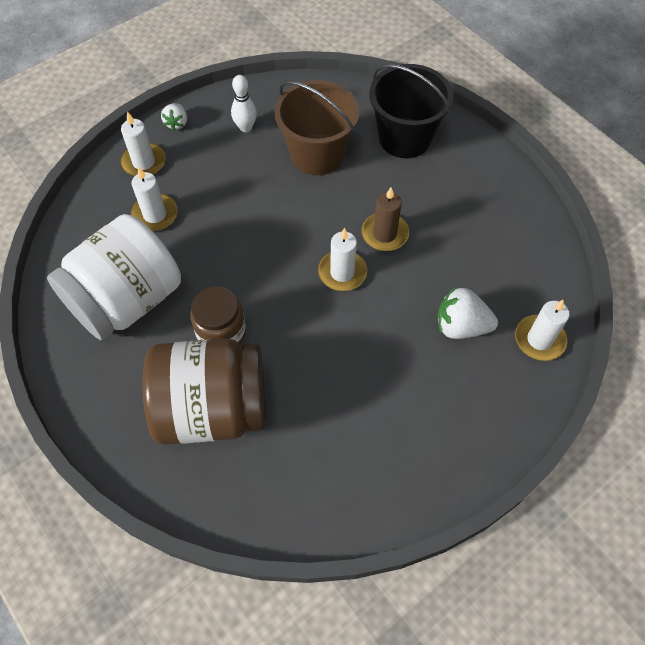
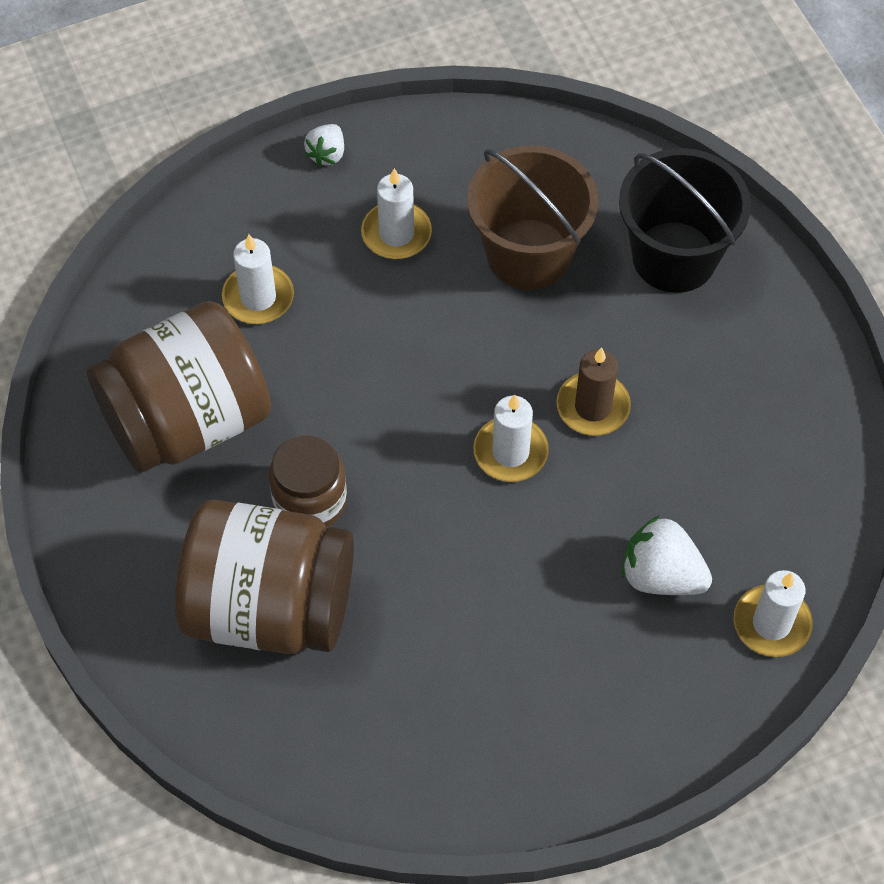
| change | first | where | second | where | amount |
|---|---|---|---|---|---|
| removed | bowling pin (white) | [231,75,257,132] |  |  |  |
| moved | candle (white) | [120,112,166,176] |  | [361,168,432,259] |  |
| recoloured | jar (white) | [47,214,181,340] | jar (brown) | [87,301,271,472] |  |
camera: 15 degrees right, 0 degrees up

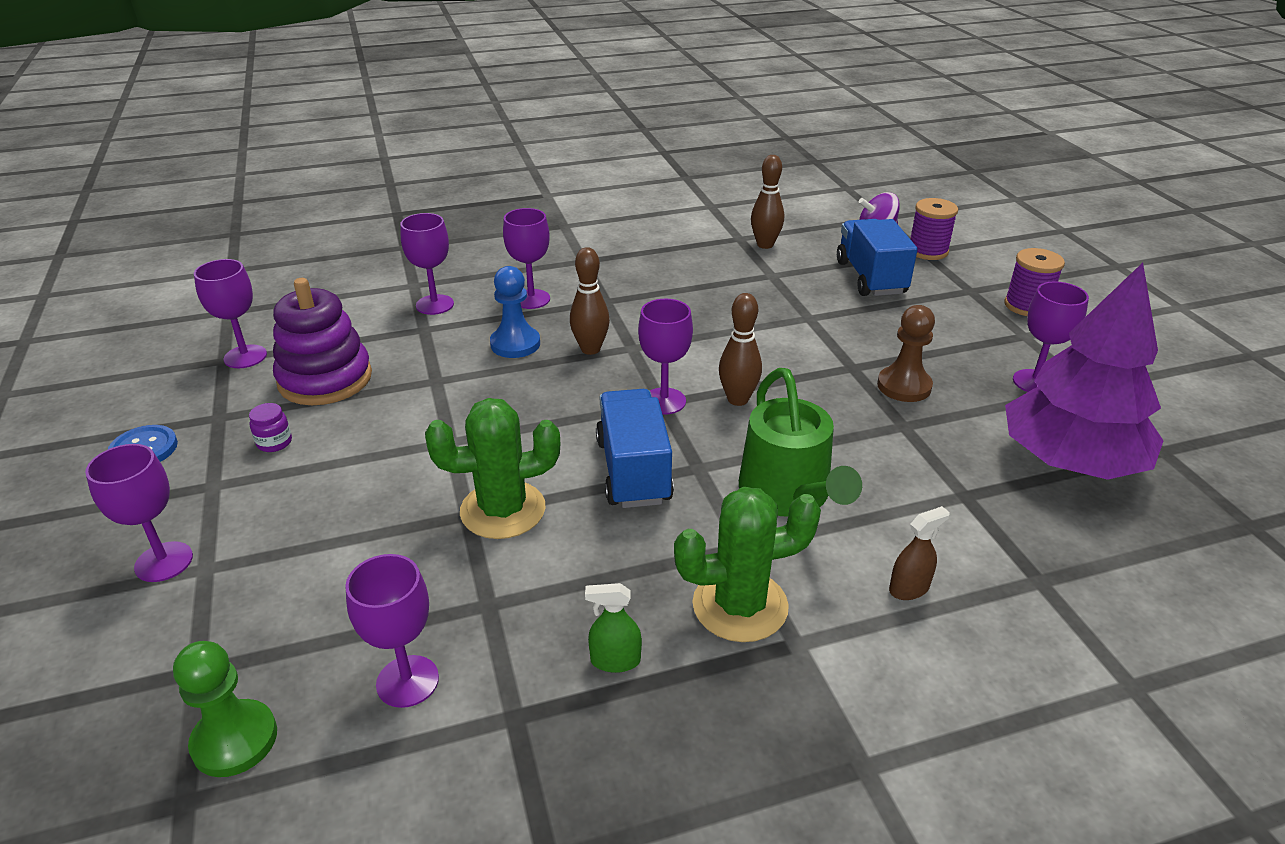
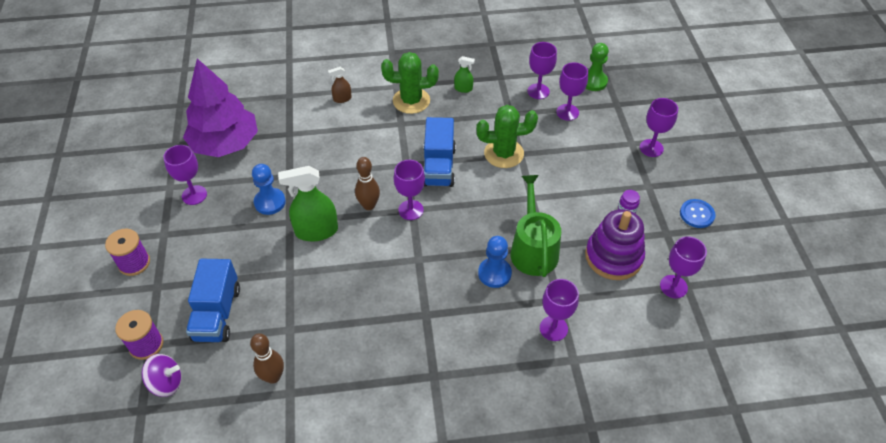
| change | first | where | second | where | amount |
|---|---|---|---|---|---|
| moved | goblet (purple) | [503,208,550,309] |  | [556,63,588,121] |  |
| removed | bowling pin (brown) | [570,247,610,355] |  |  |  |
| recoloured | pawn (brown) | [877,305,935,402] | pawn (blue) | [252,164,286,215] |  |
| moved | watering can (green) | [739,368,862,517] |  | [510,175,561,277] |  |
| added |  |  | spray bottle (green) | [278,166,338,241] |  |
camera: 170 degrees left, 15 degrees up

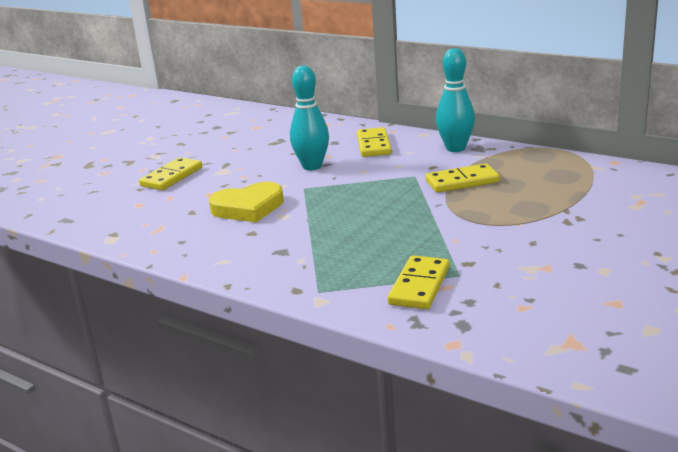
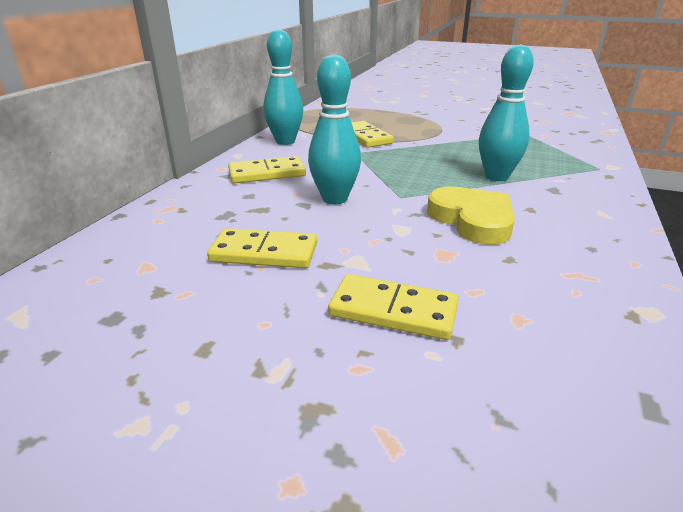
| change | first | where | second | where | amount |
|---|---|---|---|---|---|
| moved | domino (yellow) | [388,255,449,309] |  | [207,228,317,268] |  |
| added |  |  | bowling pin (turquoise) | [479,44,534,181] |  |
camera: 105 degrees left, 5 degrees up

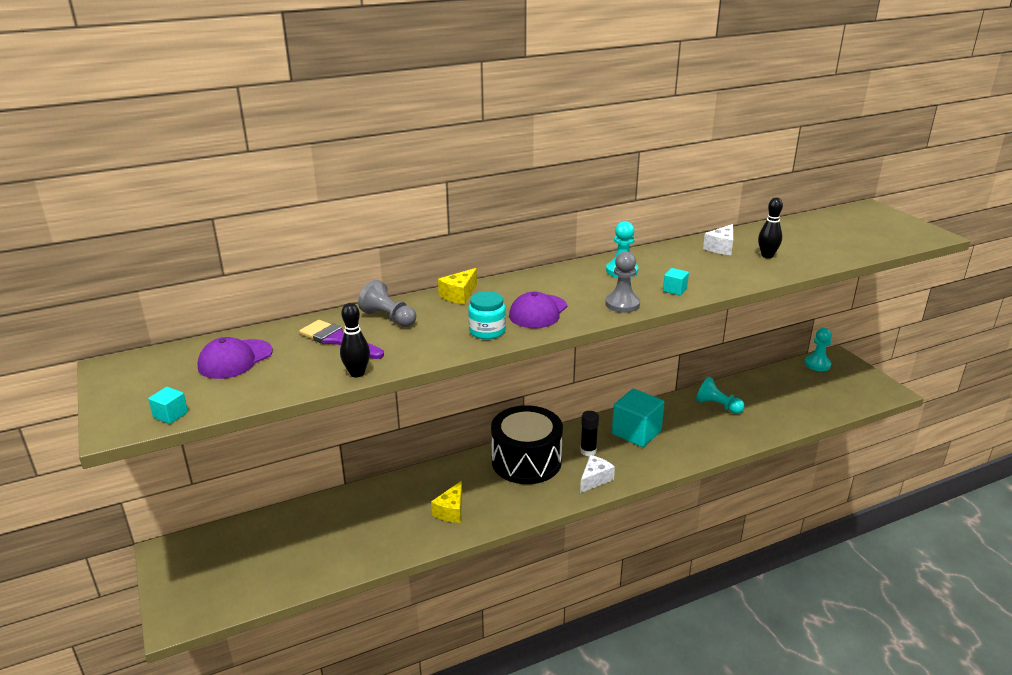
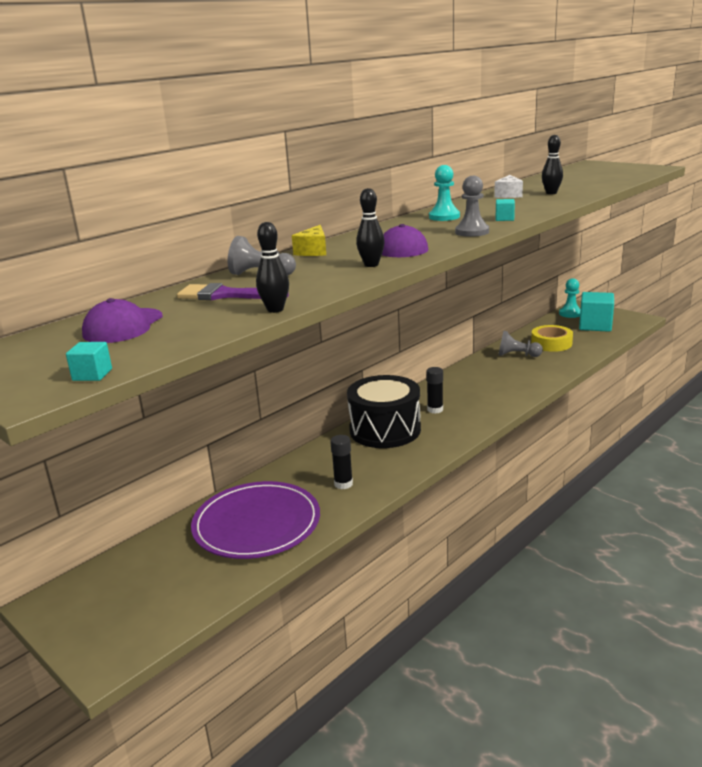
| change | first | where | second | where | amount |
|---|---|---|---|---|---|
| replaced | jar (turquoise) | [468,291,506,339] | bowling pin (black) | [356,188,385,267] |  |
| recoloured | pawn (turquoise) | [696,377,745,414] | pawn (grey) | [498,331,543,357] |  |
| moved | cube (turquoise) | [612,389,665,447] |  | [579,292,614,332] |  |
| removed | cheese (white) | [580,455,615,493] |  |  |  |
| replaced | cheese (yellow) | [431,481,462,523] | glue stick (black) | [330,435,353,489] |  |
| added |  |  | tape (yellow) | [531,325,573,352] |  |
| added |  |  | plate (purple) | [191,481,320,559] |  |
camera: 20 degrees left, 5 degrees down

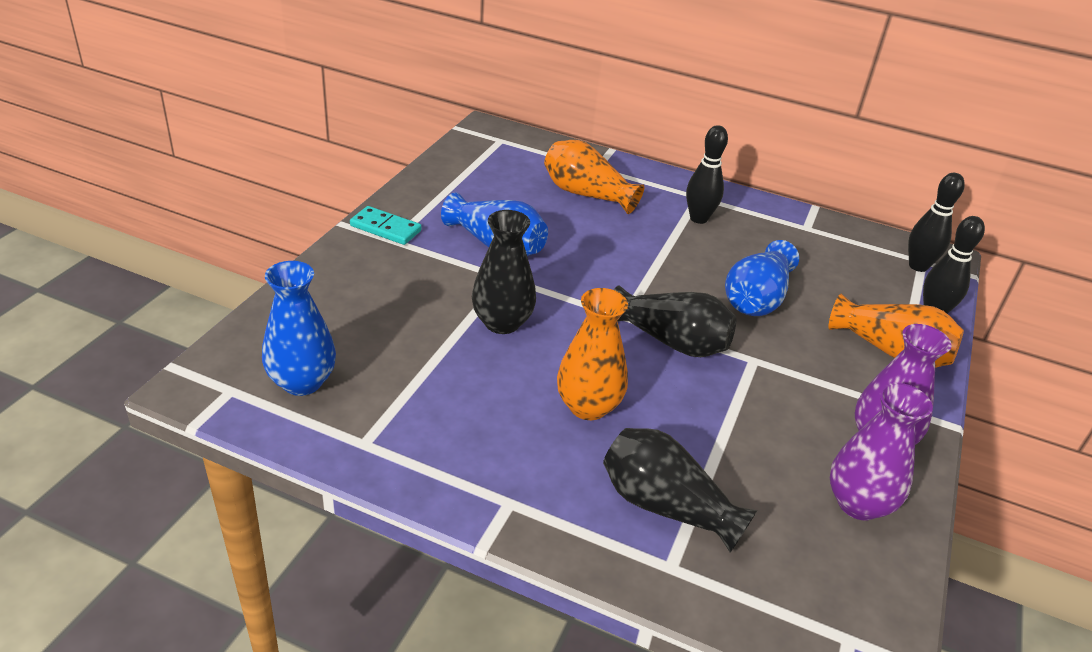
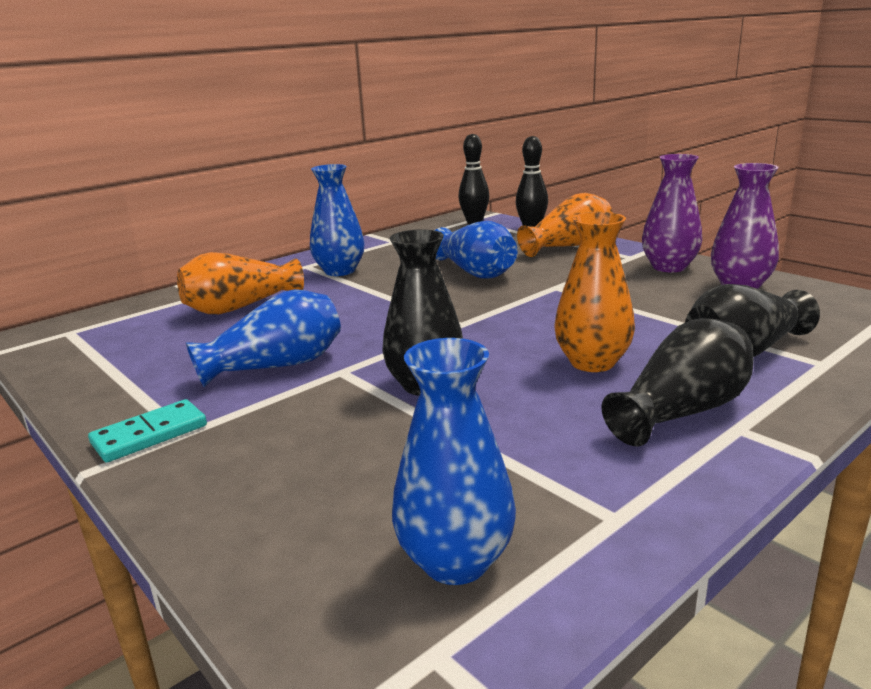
| change | first | where | second | where | amount |
|---|---|---|---|---|---|
| replaced | bowling pin (black) | [686,125,728,224] | vase (blue) | [310,164,365,276] |  |
| moved | vase (black) | [614,285,736,357] |  | [601,318,754,446] |  |
camera: 60 degrees left, 15 degrees down

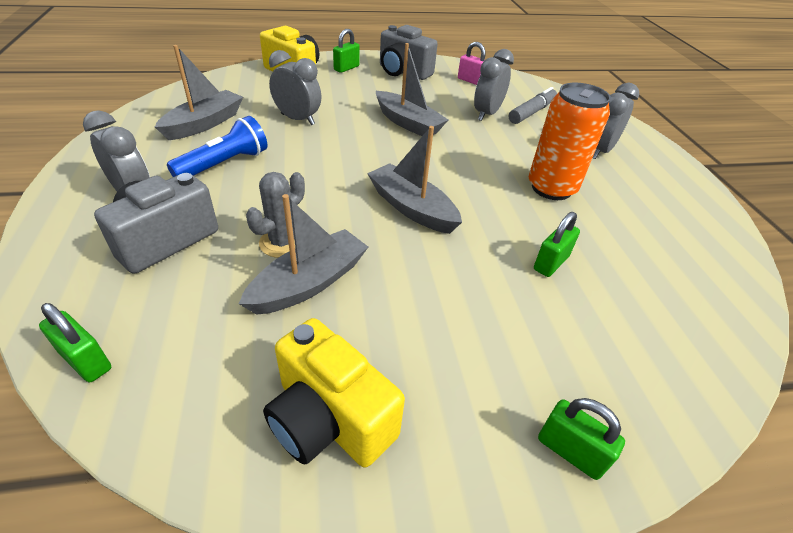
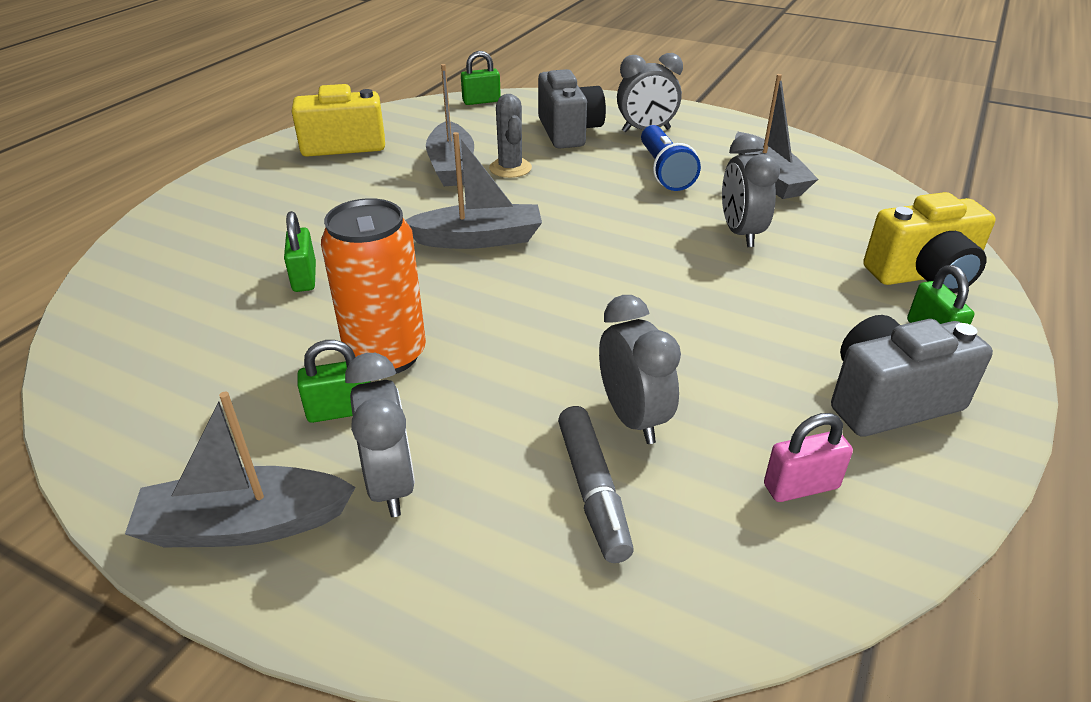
| change | first | where | second | where | amount |
|---|---|---|---|---|---|
| moved | boat (grey) | [376,43,448,136] |  | [125,392,356,547] |  |
| turned | clock (grey) | [269,50,321,125] |  | [722,134,780,247] | 105 degrees clockwise |
| moved | padlock (green) | [538,398,625,480] |  | [297,340,371,423] |  |
camera: 130 degrees right, 5 degrees down

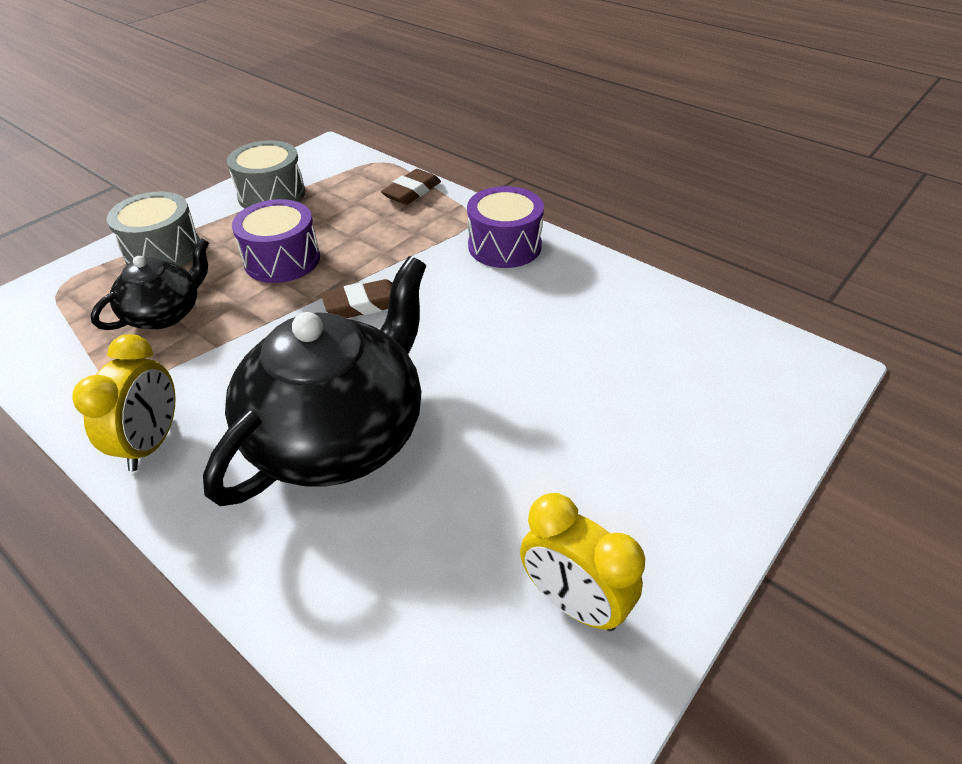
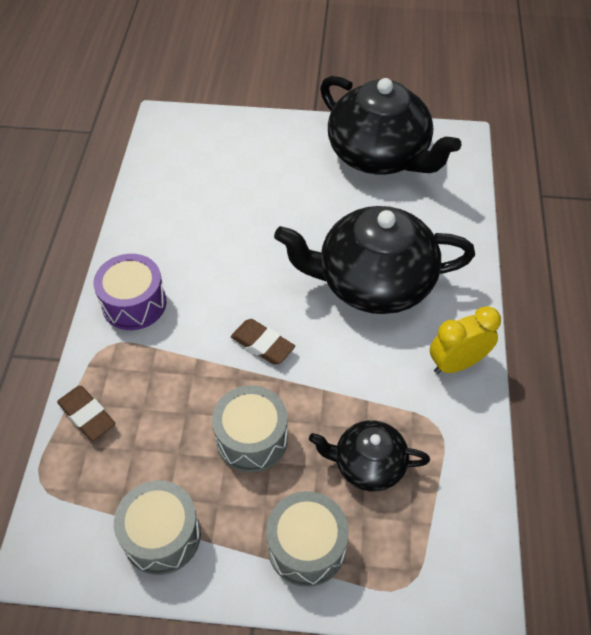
| change | first | where | second | where | amount |
|---|---|---|---|---|---|
| turned | eraser (brown) | [381,169,441,205] |  | [57,386,115,441] | 45 degrees clockwise |
| recoloured | drum (purple) | [232,199,320,283] | drum (grey) | [212,385,288,472] |  |
| replaced | clock (yellow) | [520,493,645,631] | teapot (black) | [320,76,461,174] |  |
camera: 125 degrees left, 10 degrees up

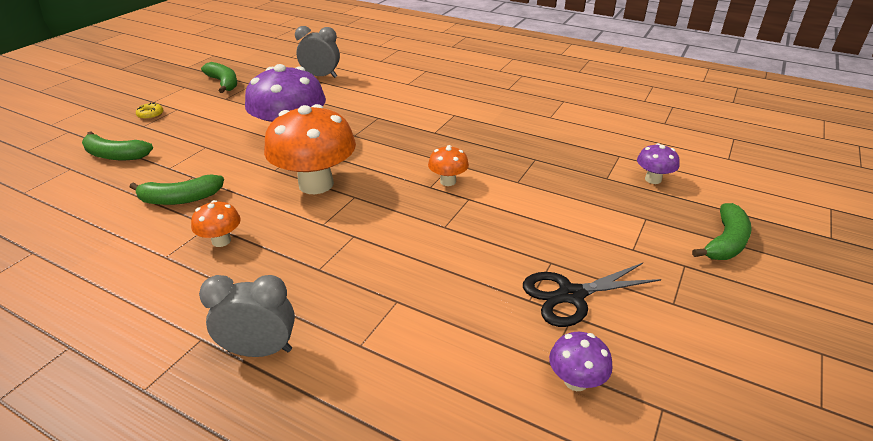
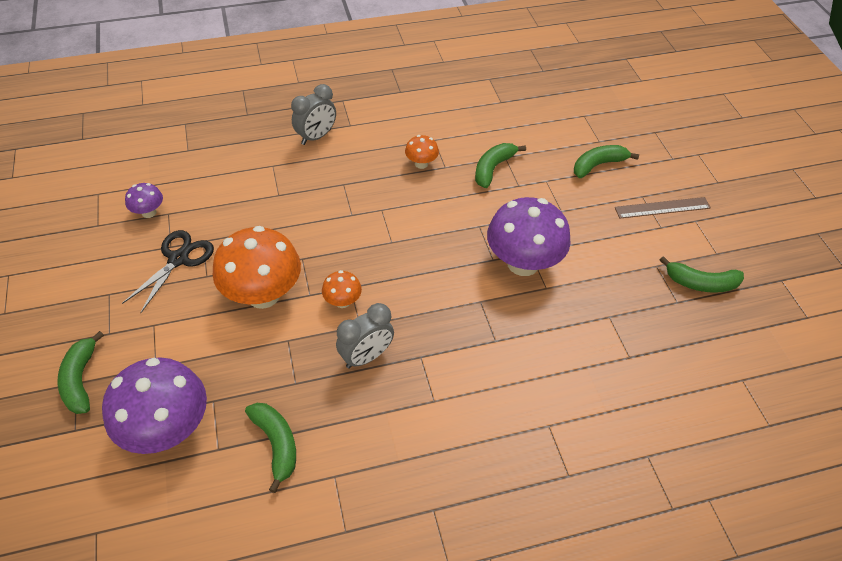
| change | first | where | second | where | amount |
|---|---|---|---|---|---|
| moved | clock (grey) | [295,26,340,78] |  | [336,303,394,369] |  |
| replaced | donut (yellow) | [136,102,163,120] | ruler (brown) | [615,197,711,219] |  |
| moved | mushroom (orange) | [264,104,356,194] |  | [212,226,301,309] |  |
| resized | mushroom (purple) | [637,143,680,184] |  | [102,357,207,454] | x2.14 |
| added |  |  | banana (green) | [245,403,296,493] |  |
camera: 135 degrees right, 15 degrees up

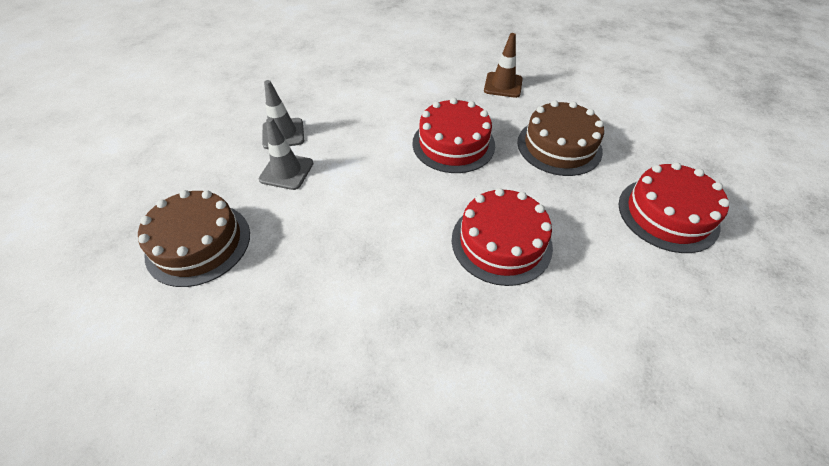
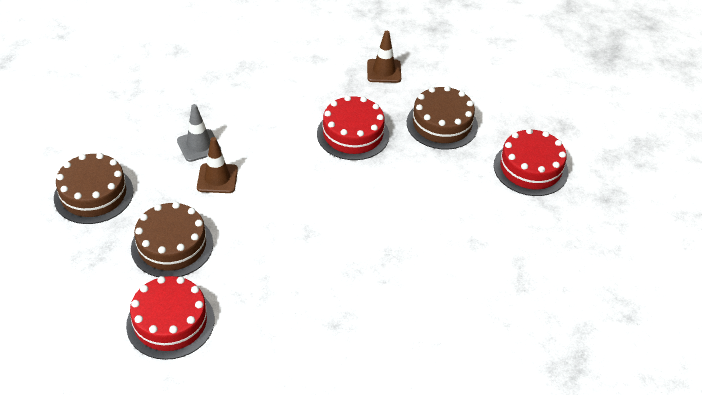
| change | first | where | second | where | amount |
|---|---|---|---|---|---|
| recoloured | traffic cone (grey) | [258,118,313,190] | traffic cone (brown) | [197,137,238,193] |  |
| moved | cake (red) | [452,188,553,286] |  | [126,276,214,360] |  |
| added |  |  | cake (brown) | [54,153,133,224] |  |
camera: 15 degrees left, 5 degrees down

